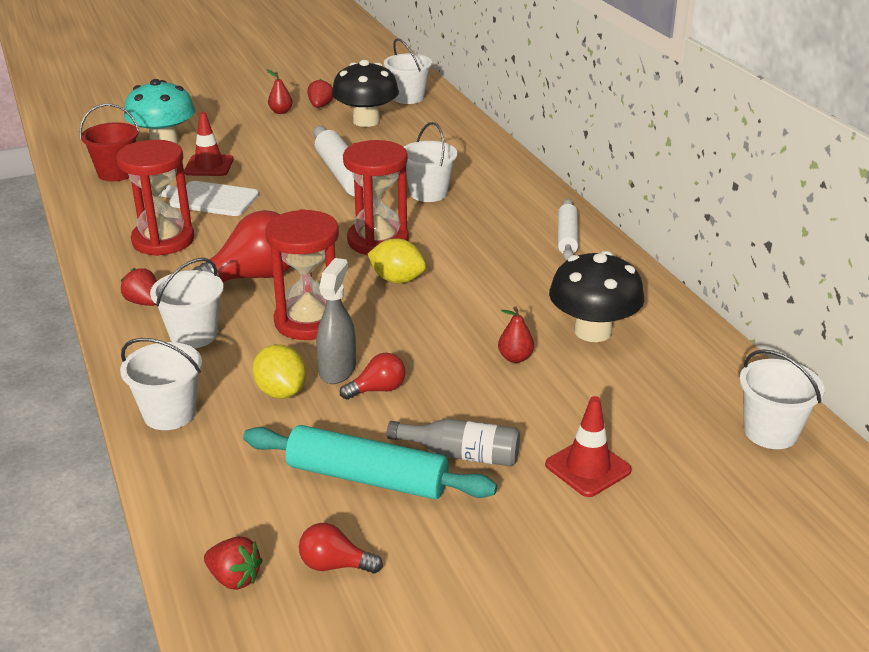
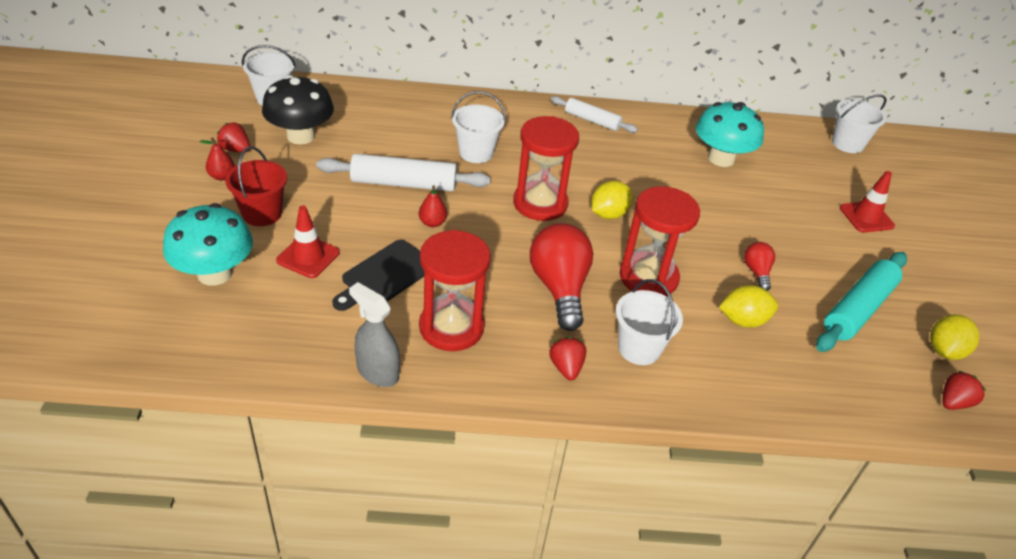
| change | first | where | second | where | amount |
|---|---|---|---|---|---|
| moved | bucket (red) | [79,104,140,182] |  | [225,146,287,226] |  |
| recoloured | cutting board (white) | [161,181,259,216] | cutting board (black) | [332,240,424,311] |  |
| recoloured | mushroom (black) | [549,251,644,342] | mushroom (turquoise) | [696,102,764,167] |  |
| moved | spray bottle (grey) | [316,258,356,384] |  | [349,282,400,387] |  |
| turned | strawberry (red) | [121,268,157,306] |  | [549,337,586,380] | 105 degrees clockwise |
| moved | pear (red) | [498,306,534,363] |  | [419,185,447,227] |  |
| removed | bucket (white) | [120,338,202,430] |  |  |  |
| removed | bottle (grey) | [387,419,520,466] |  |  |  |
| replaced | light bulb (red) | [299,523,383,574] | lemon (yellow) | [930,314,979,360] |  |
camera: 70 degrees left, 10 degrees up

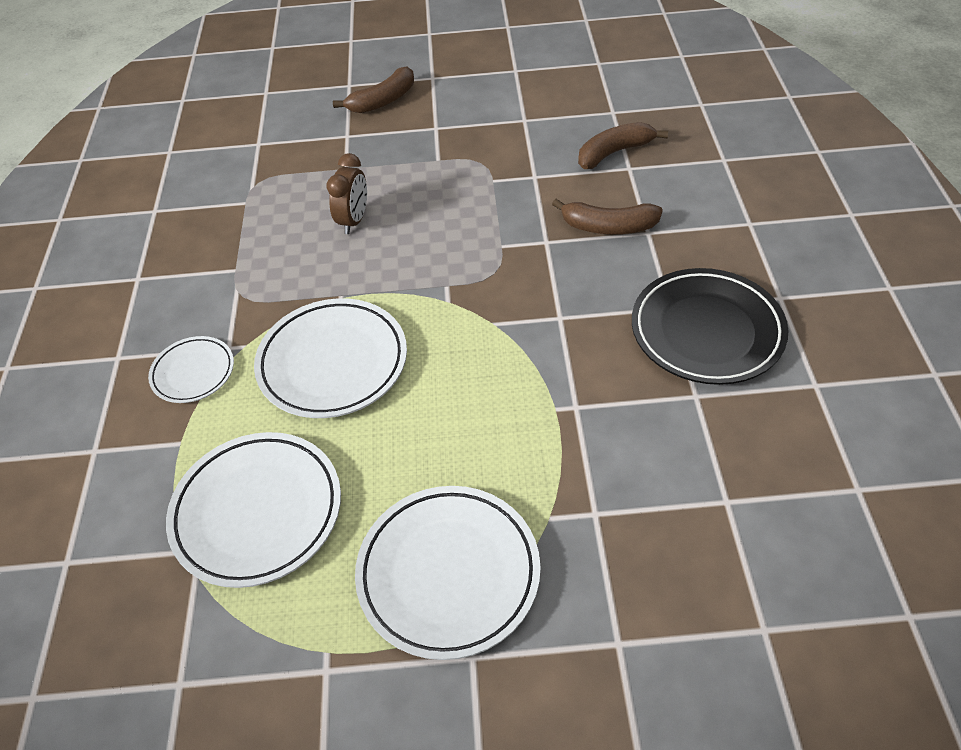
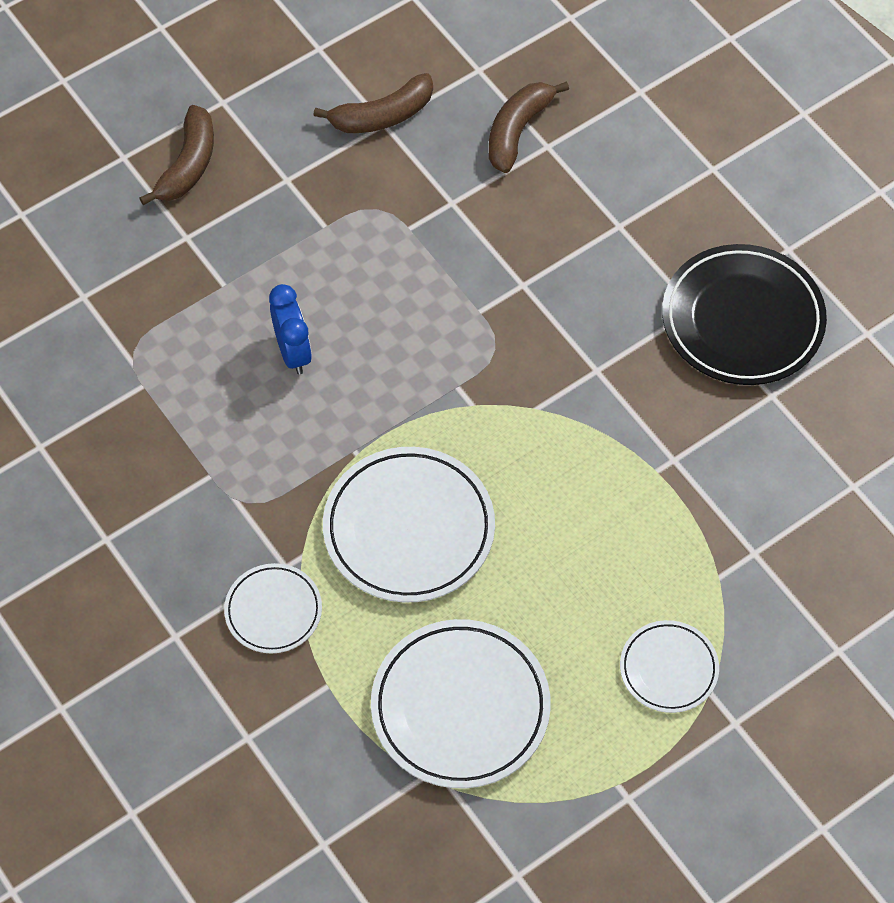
| change | first | where | second | where | amount |
|---|---|---|---|---|---|
| recoloured | clock (brown) | [327,153,367,234] | clock (blue) | [269,284,312,374] |  |
| moved | banana (brown) | [552,199,663,234] |  | [313,73,433,133] |  |
| resized | plate (white) | [355,486,541,660] |  | [620,620,719,713] | x0.56 |
camera: 35 degrees left, 10 degrees up

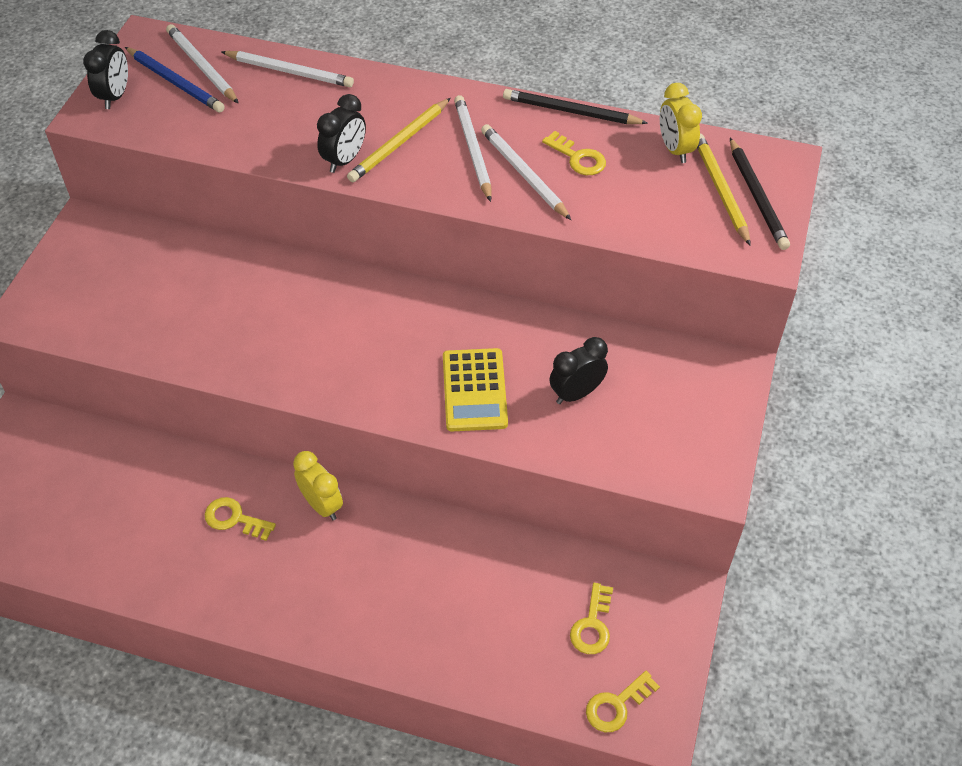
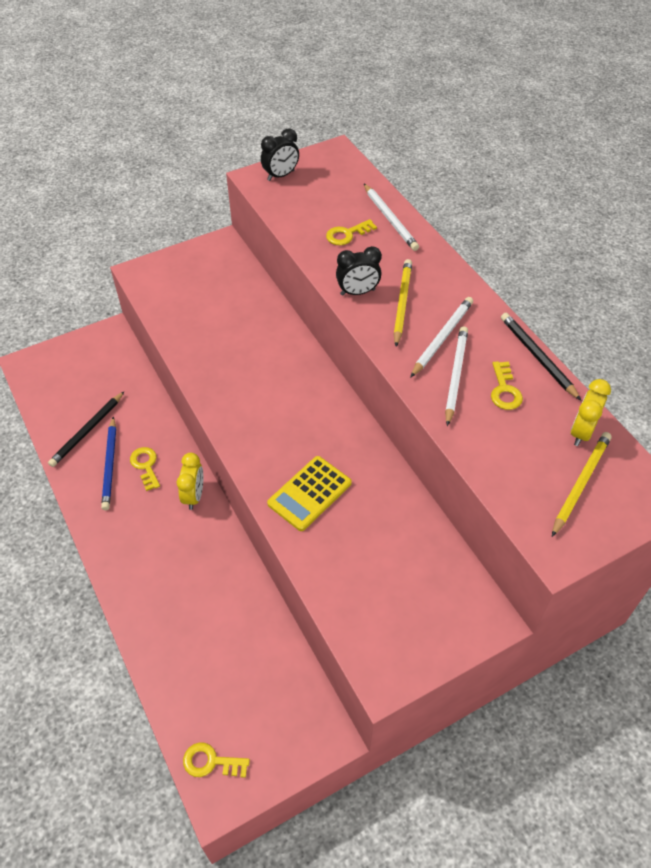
| change | first | where | second | where | amount |
|---|---|---|---|---|---|
| removed | pencil (white) | [166,24,239,104] |  |  |  |
| moved | pencil (blue) | [125,47,225,112] |  | [101,416,116,510] |  |
| turned | pencil (yellow) | [347,98,450,182] |  | [394,259,412,347] | 105 degrees clockwise |
| moved | pencil (black) | [730,138,790,250] |  | [48,391,125,467] |  |
| removed | clock (black) | [549,337,608,404] |  |  |  |
| moved | key (yellow) | [570,583,613,654] |  | [326,219,377,245] |  |
camera: 45 degrees right, 0 degrees up

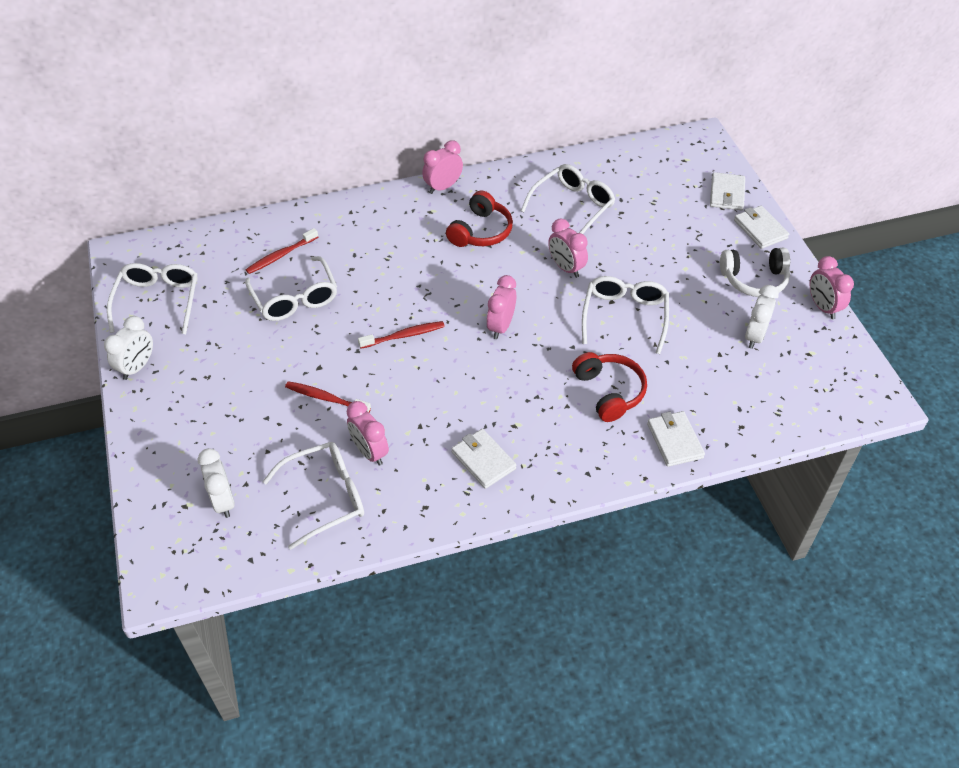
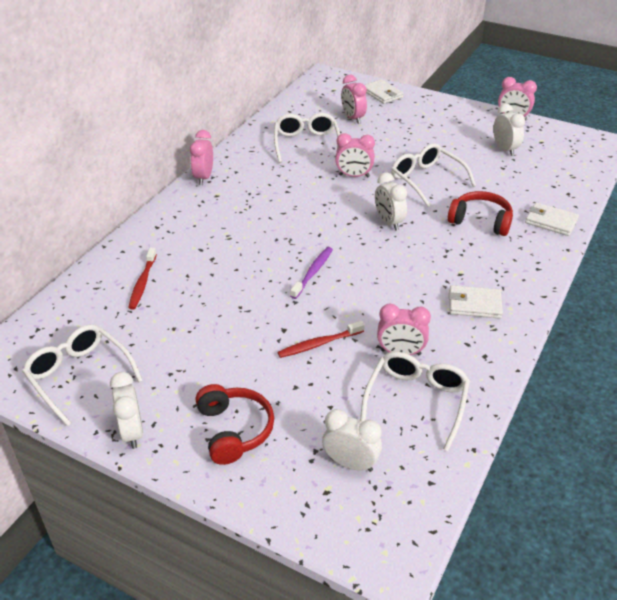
| change | first | where | second | where | amount |
|---|---|---|---|---|---|
| moved | headphones (red) | [446,191,513,247] |  | [196,384,274,465] |  |
| removed | wallet (white) | [734,206,789,249] |  |  |  |
| removed | headphones (white) | [720,248,790,297] |  |  |  |
| removed | glasses (white) | [245,256,337,321] |  |  |  |
| moved | clock (pink) | [486,275,516,339] |  | [341,75,367,124] |  |
| recoloured | toothbrush (red) | [358,321,445,349] | toothbrush (purple) | [290,247,333,299] |  |
| added |  |  | clock (white) | [375,173,407,231] |  |
camera: 45 degrees left, 10 degrees down

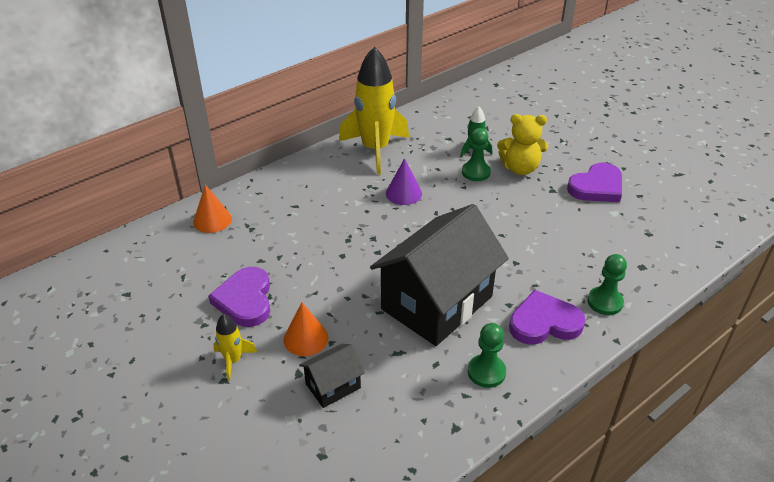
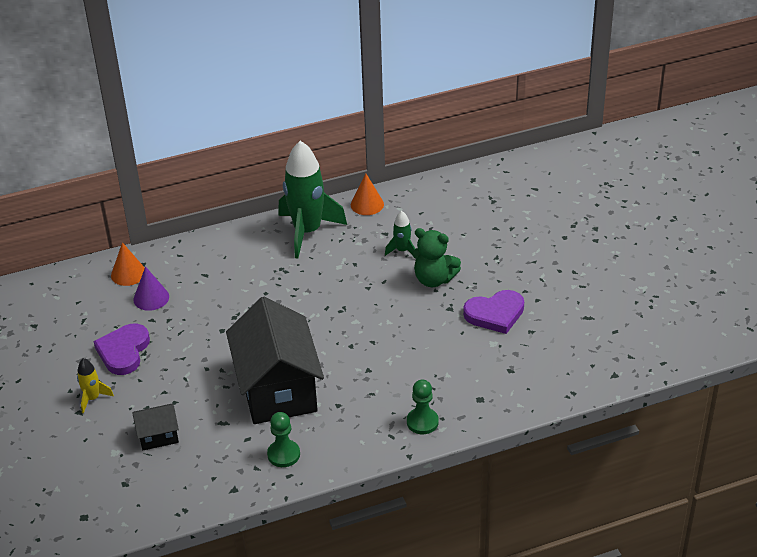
| change | first | where | second | where | amount |
|---|---|---|---|---|---|
| recoloured | rocket (yellow) | [339,47,409,174] | rocket (green) | [278,140,347,259] |  |
| recoloured | teddy bear (yellow) | [497,114,548,175] | teddy bear (green) | [412,228,461,287] |  |
| removed | pawn (green) | [462,128,491,181] |  |  |  |
| moved | cone (purple) | [386,158,422,205] |  | [133,266,169,311] |  |
| turned | house (black) | [370,204,509,346] |  | [226,297,324,424] | 75 degrees counterclockwise |
| removed | heart (purple) | [509,290,586,345] |  |  |  |
| moved | cone (orange) | [283,302,329,356] |  | [351,174,384,215] |  |
camera: 20 degrees right, 0 degrees up

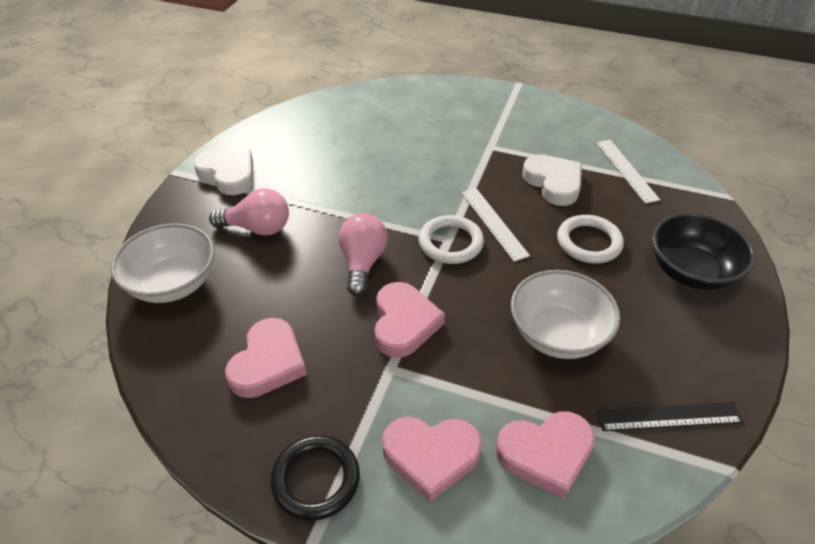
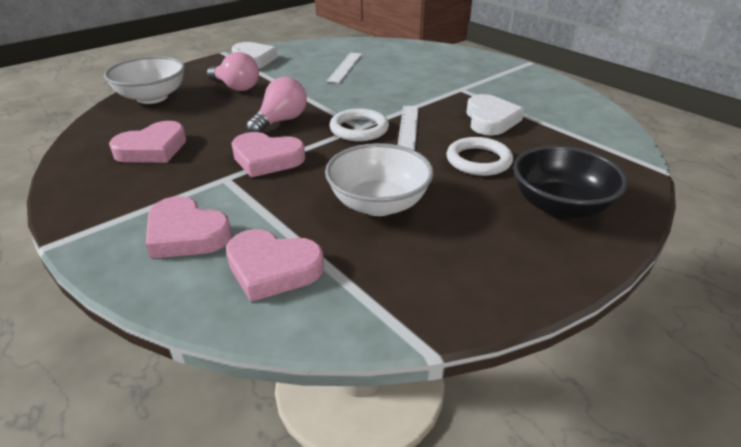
| change | first | where | second | where | amount |
|---|---|---|---|---|---|
| moved | ruler (white) | [596,140,660,204] |  | [326,53,362,83] |  |
| turned | heart (pink) | [375,282,445,358] |  | [231,132,305,177] | 75 degrees clockwise |
| removed | ruler (black) | [596,402,743,431] |  |  |  |
| removed | ring (black) | [271,435,360,521] |  |  |  |
camera: 30 degrees right, 10 degrees down

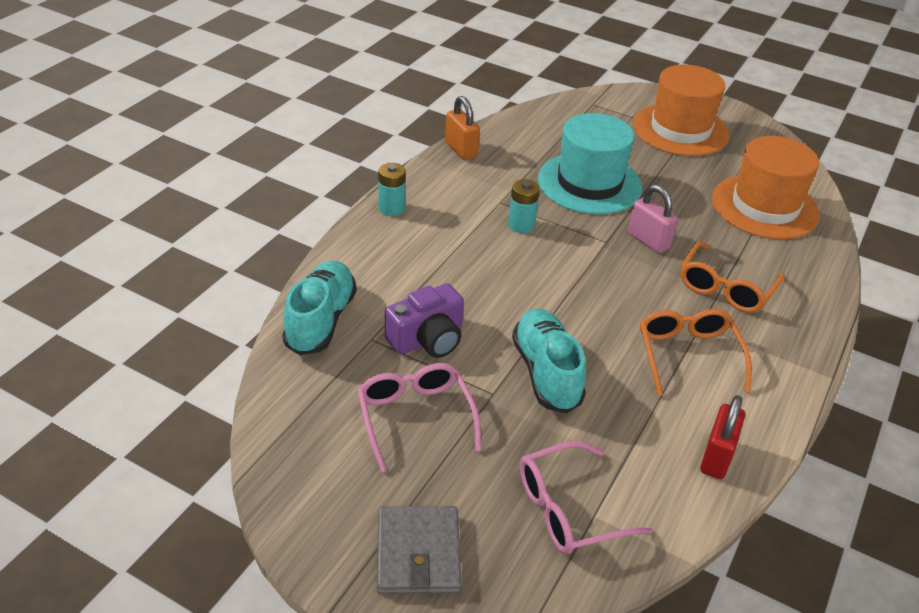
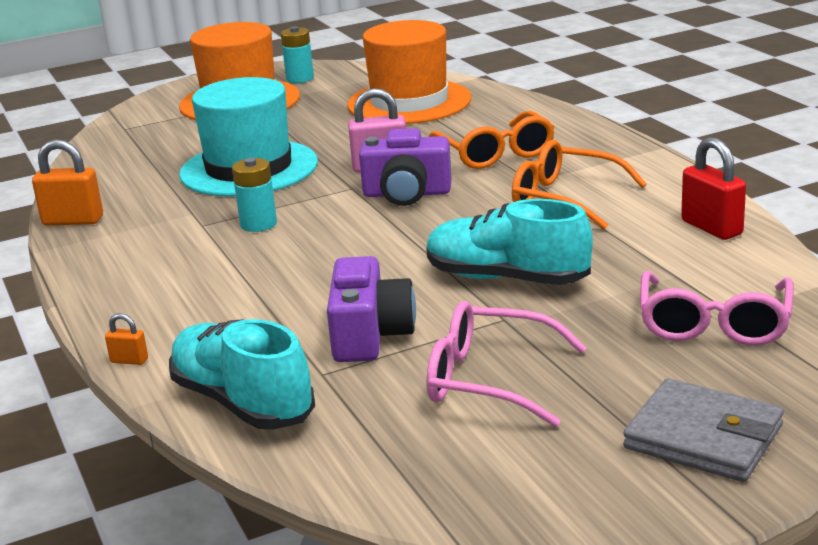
| change | first | where | second | where | amount |
|---|---|---|---|---|---|
| moved | battery (turquoise) | [378,163,406,216] |  | [281,26,314,83] |  |
| added |  |  | camera (purple) | [359,128,452,206] |  |
| added |  |  | padlock (orange) | [105,313,148,365] |  |
camera: 50 degrees left, 15 degrees down

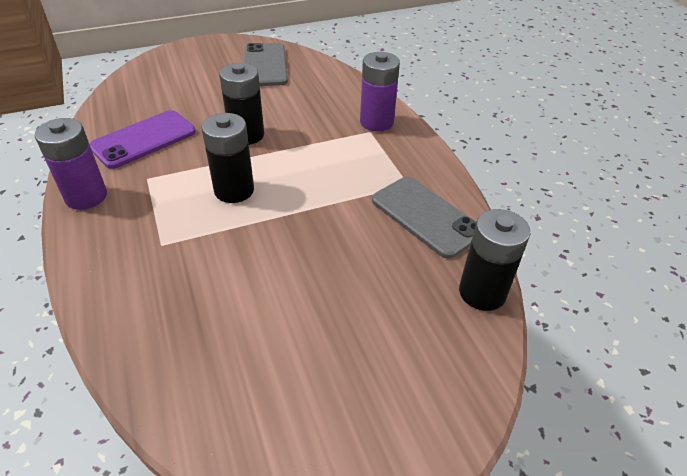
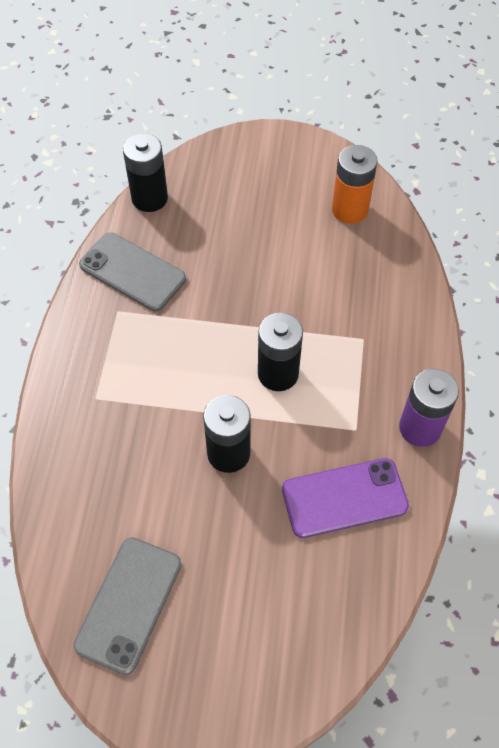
| change | first | where | second | where | amount |
|---|---|---|---|---|---|
| removed | battery (purple) | [360,52,400,132] |  |  |  |
| turned | phone (grey) | [372,177,476,259] |  | [79,233,186,311] | 45 degrees counterclockwise |
| added |  |  | battery (orange) | [332,145,378,224] |  |
camera: 150 degrees left, 15 degrees up

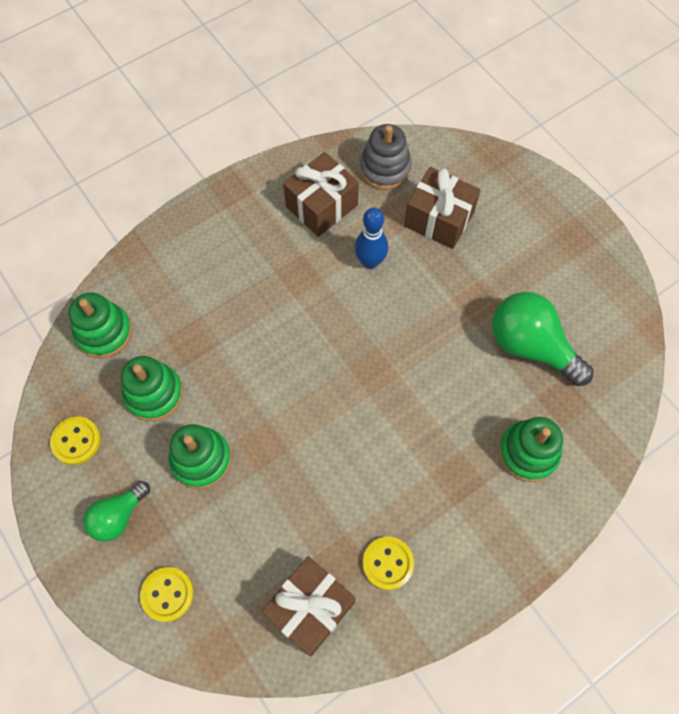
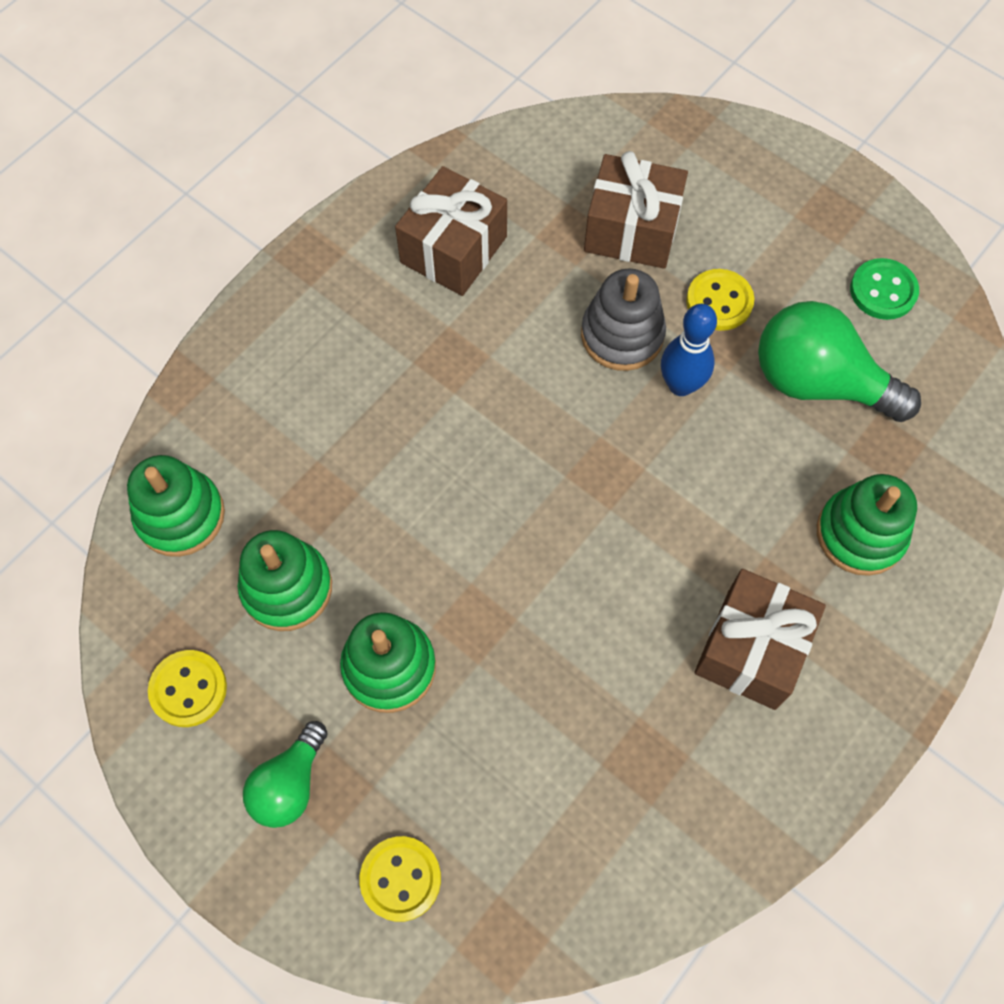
| change | first | where | second | where | amount |
|---|---|---|---|---|---|
| moved | stacking toy (grey) | [360,124,412,190] |  | [581,269,666,371] |  |
| moved | bowling pin (blue) | [355,208,388,269] |  | [661,304,717,396] |  |
| moved | button (yellow) | [362,537,414,590] |  | [686,269,754,331] |  |
| moved | gift (brown) | [262,556,356,656] |  | [694,569,826,710] |  |
| added |  |  | button (green) | [850,258,919,320] |  |
camera: 15 degrees left, 0 degrees up

